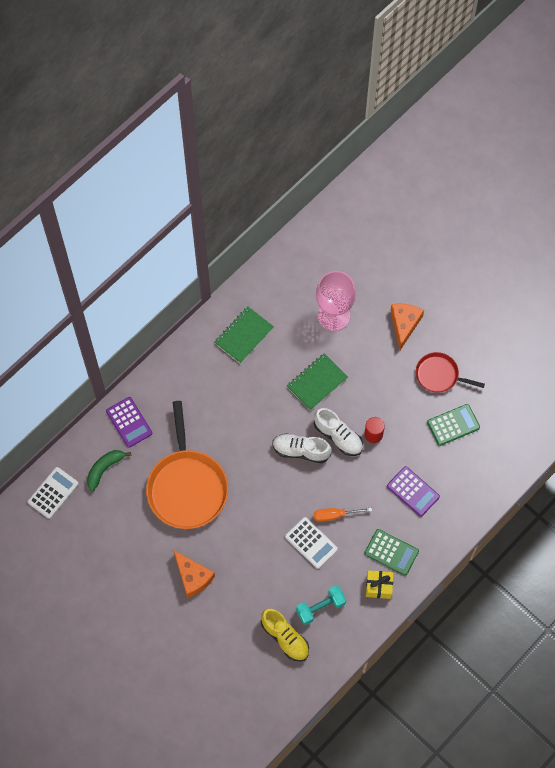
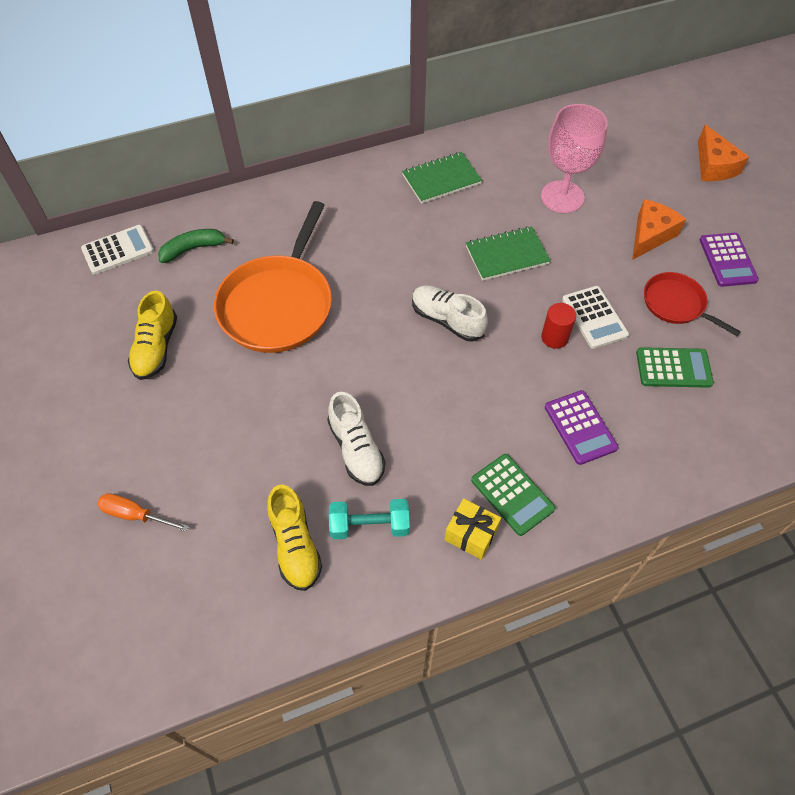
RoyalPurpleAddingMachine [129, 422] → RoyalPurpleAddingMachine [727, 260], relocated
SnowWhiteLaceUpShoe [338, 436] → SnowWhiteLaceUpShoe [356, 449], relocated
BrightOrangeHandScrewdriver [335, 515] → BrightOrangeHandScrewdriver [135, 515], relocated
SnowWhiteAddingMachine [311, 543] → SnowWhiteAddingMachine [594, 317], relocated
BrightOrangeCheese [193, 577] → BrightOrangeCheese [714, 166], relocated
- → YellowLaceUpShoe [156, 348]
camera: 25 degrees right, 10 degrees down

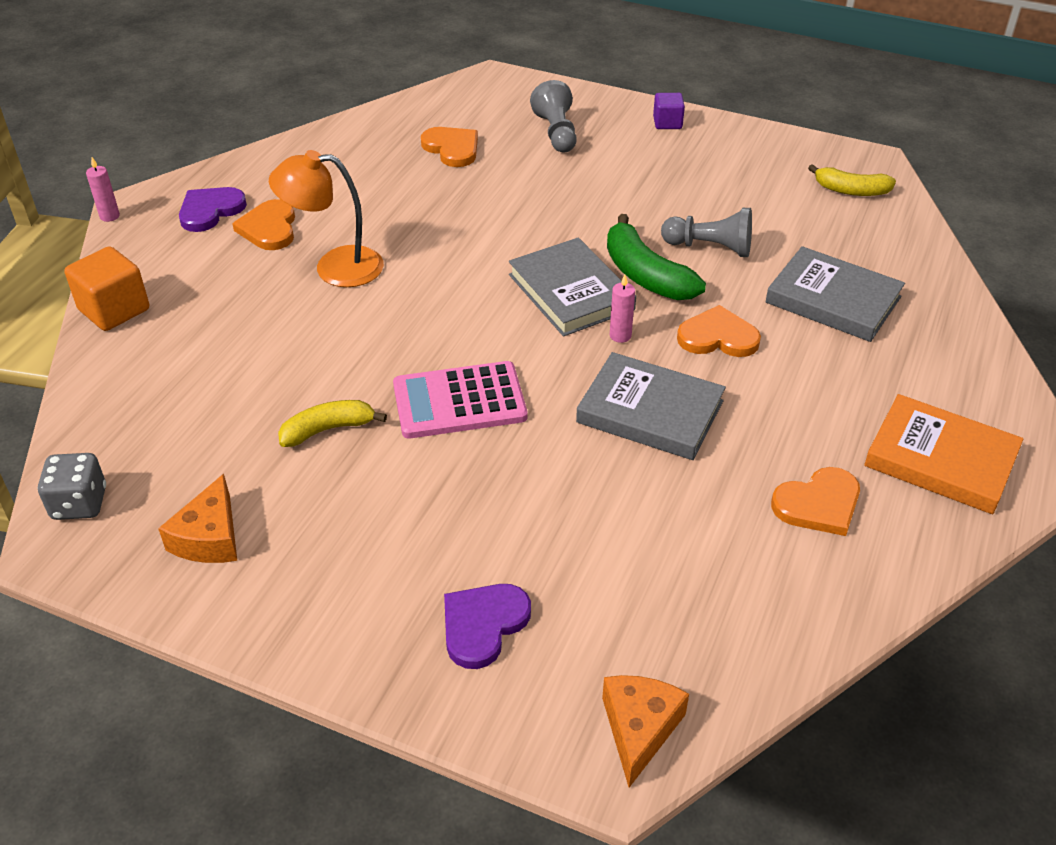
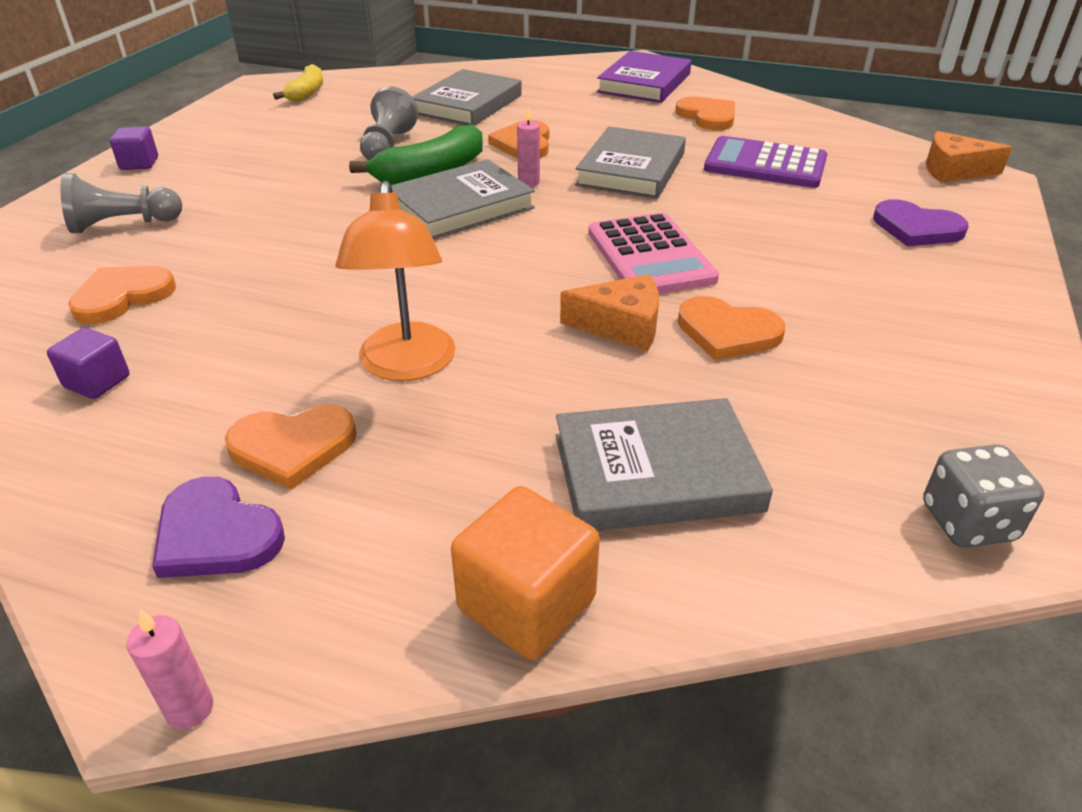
BrightOrangeHardcover [940, 459] → RoyalPurpleHardcover [644, 83]
YellowToyBanana [328, 429] → BrightOrangeLoveHeart [727, 332]
BrightOrangeCheese [209, 537] → BrightOrangeCheese [621, 326], relocated
- → RoyalPurpleAddingMachine [765, 164]
- → RoyalPurpleCube [97, 382]
- → AshGreyHardcover [656, 473]
camera: 95 degrees left, 5 degrees down

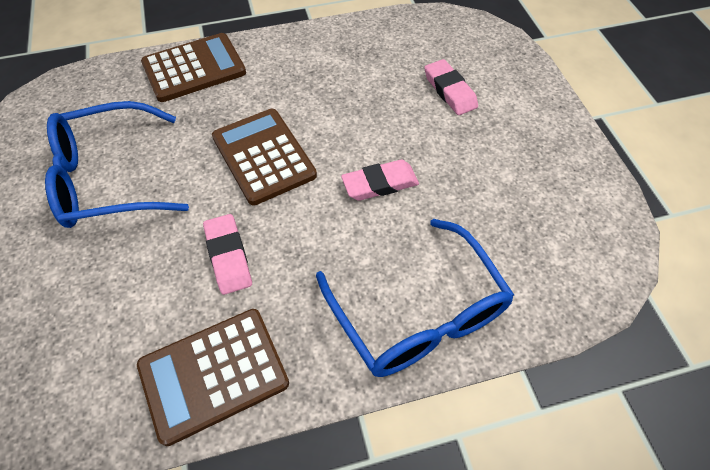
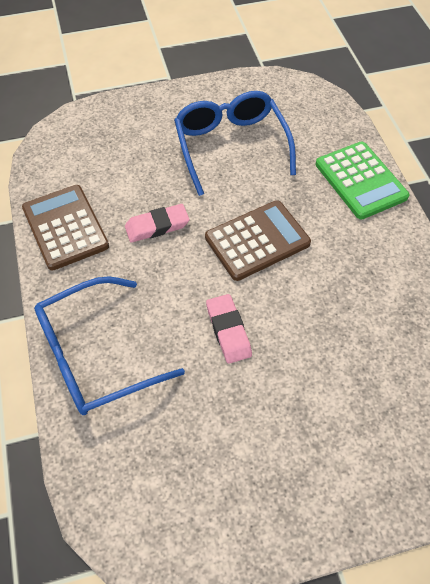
BrownAddingMachine [194, 68] → EmeraldAddingMachine [360, 180]
PinkGumEraser [450, 91] → -
camera: 90 degrees right, 0 degrees up

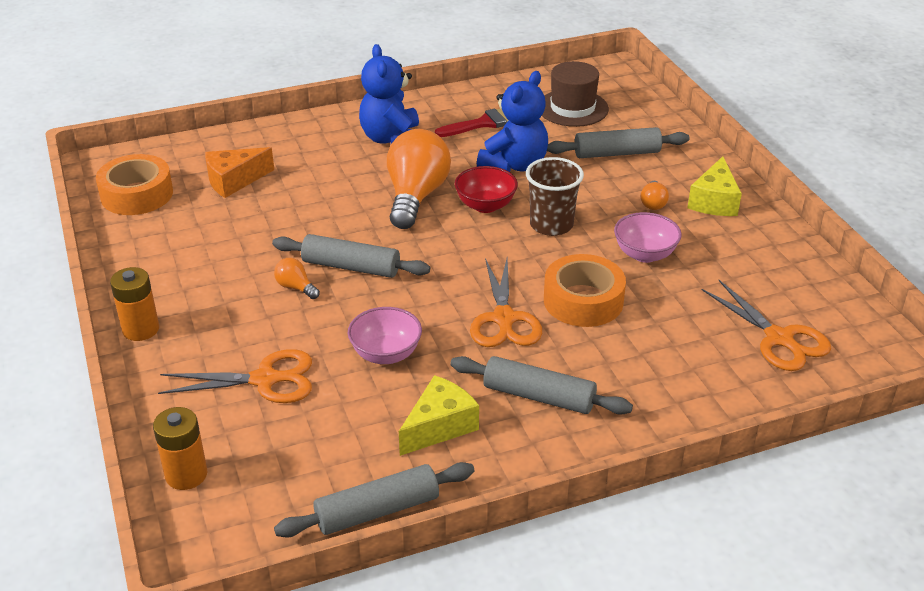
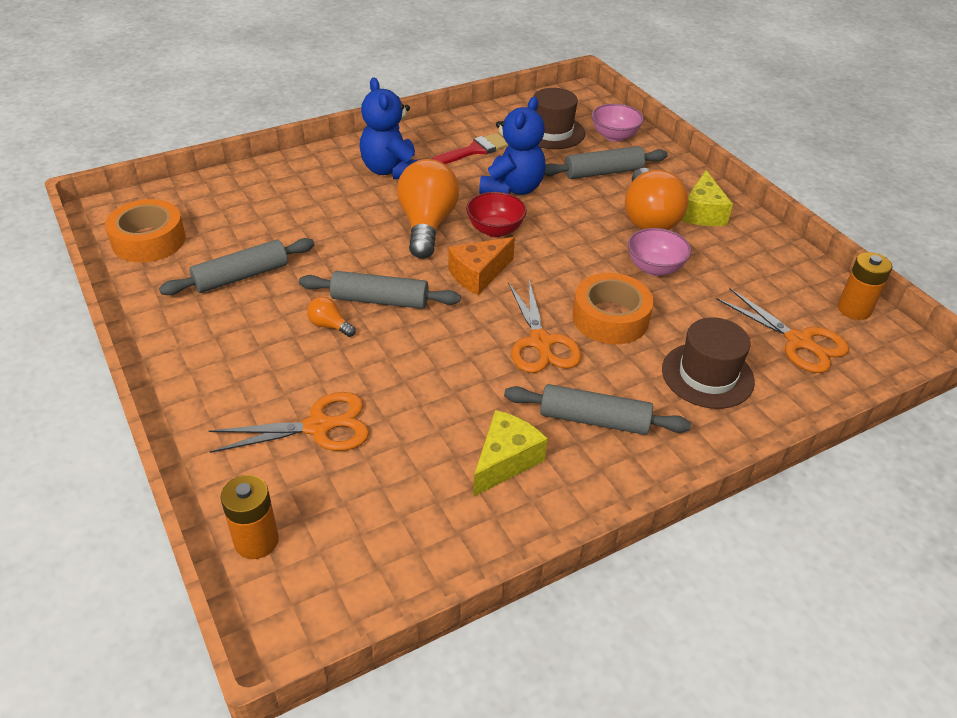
BrightOrangeCheese [234, 181] → BrightOrangeCheese [478, 274], relocated
BrownTumbler [551, 225] → -
BrightOrangeLightbulb [653, 203] → BrightOrangeLightbulb [648, 218], x2.33
BrightOrangeBattery [141, 329] → BrightOrangeBattery [854, 309], relocated
PinkDeepDish [386, 354] → PinkDeepDish [614, 136], relocated
AshGreyRollingPin [377, 510] → AshGreyRollingPin [241, 276], relocated
- → BrownHat [707, 375]
camera: 10 degrees left, 5 degrees up

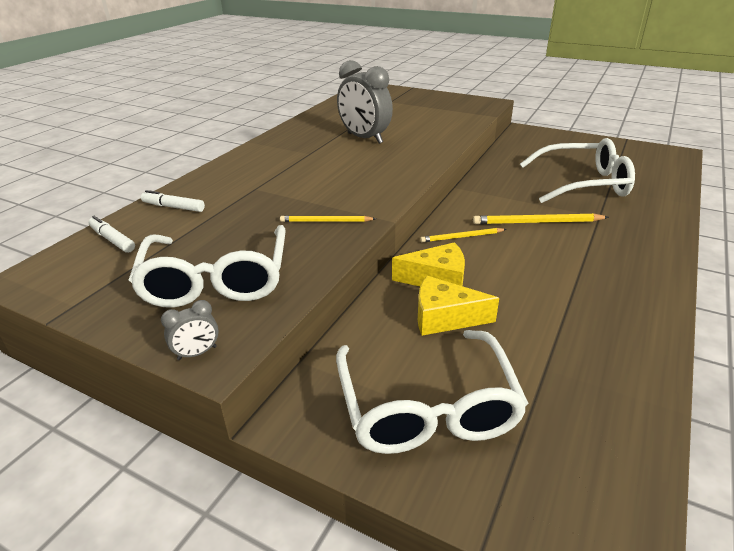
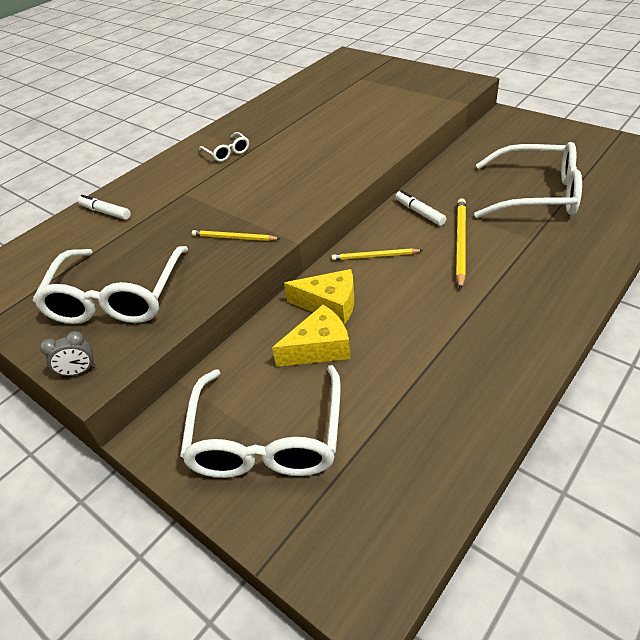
AshGreyClock [364, 138] → -
YellowLeadPencil [537, 222] → YellowLeadPencil [460, 243], 90 degrees clockwise
SnowWhiteMarker [112, 240] → SnowWhiteMarker [419, 212], relocated
YellowCheese [444, 318] → YellowCheese [319, 348], 135 degrees clockwise
- → SnowWhiteSpectacles [227, 152]
camera: 15 degrees right, 10 degrees up

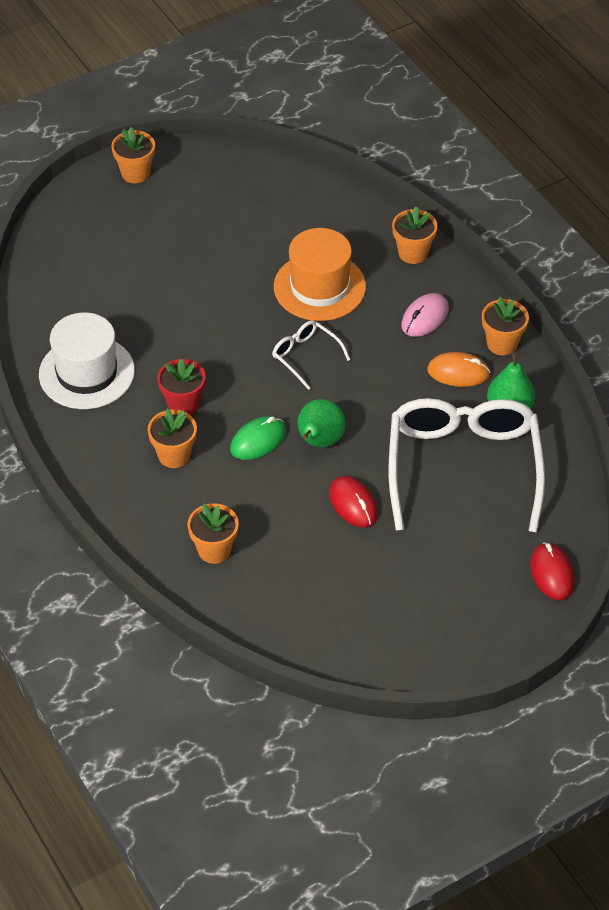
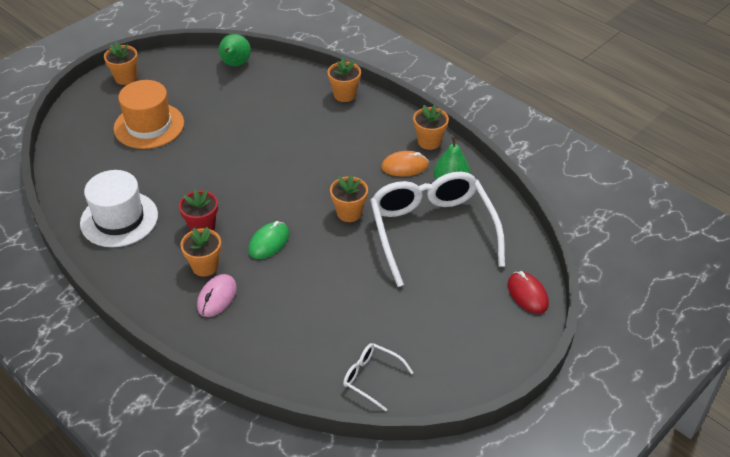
BrightOrangeHat [319, 287] → BrightOrangeHat [149, 126], relocated
PinkComputerMouse [425, 317] → PinkComputerMouse [217, 297], relocated
SnowWhiteSpectacles [305, 356] → SnowWhiteSpectacles [371, 378], relocated
EmeraldPearFruit [319, 441] → EmeraldPearFruit [235, 64], relocated
ScarletComputerMouse [353, 504] → -
BrightOrangePlantPot [214, 550] → BrightOrangePlantPot [349, 213], relocated
camera: 15 degrees left, 5 degrees down

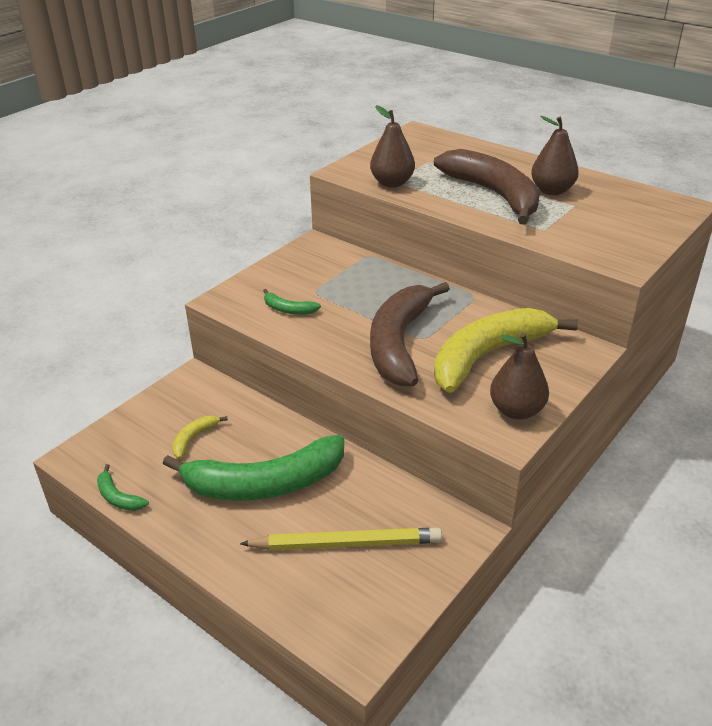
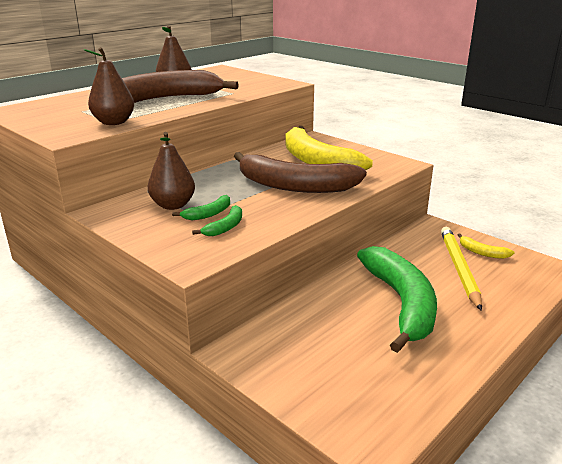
BrownPearFruit [516, 410] → BrownPearFruit [173, 205], relocated
YellowToyBanana [194, 438] → YellowToyBanana [482, 252], relocated
EmeraldToyBanana [118, 497] → EmeraldToyBanana [208, 214], relocated
camera: 85 degrees left, 10 degrees down

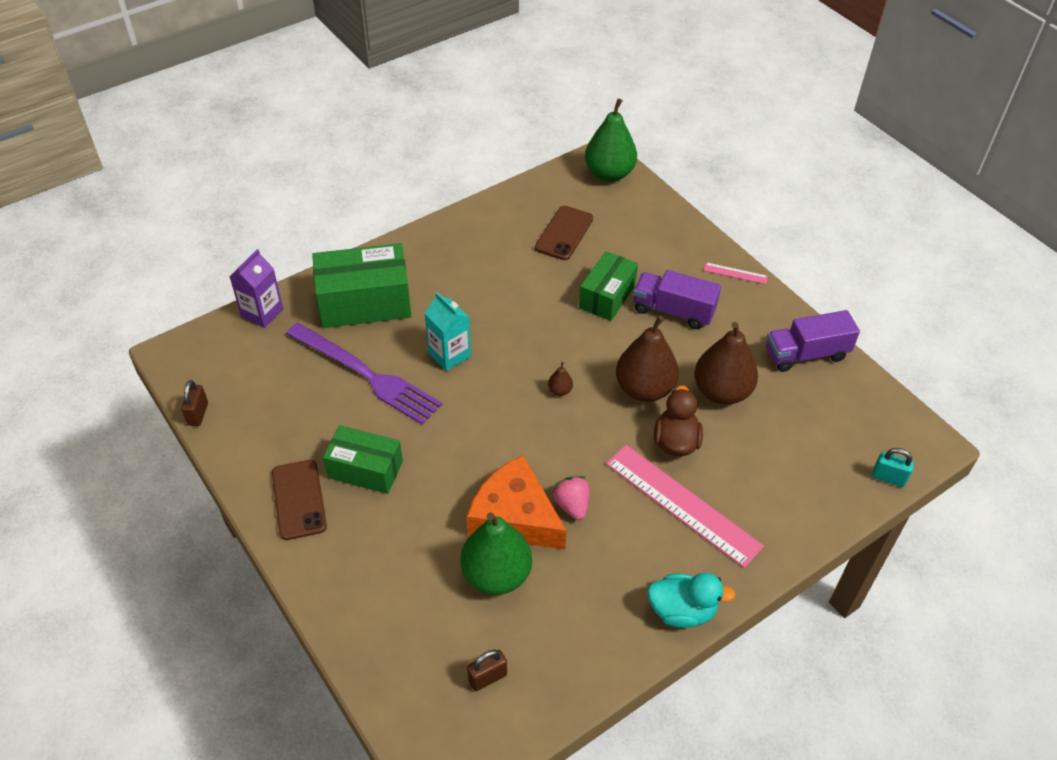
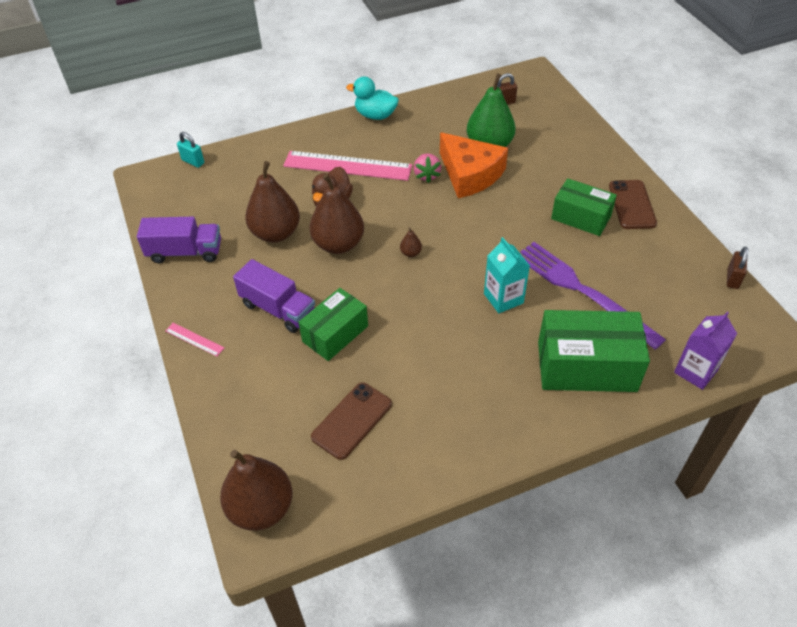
EmeraldPearFruit [609, 173] → BrownPearFruit [261, 508]
PinkRuler [682, 504] → PinkRuler [347, 166], 45 degrees counterclockwise
camera: 165 degrees left, 0 degrees up

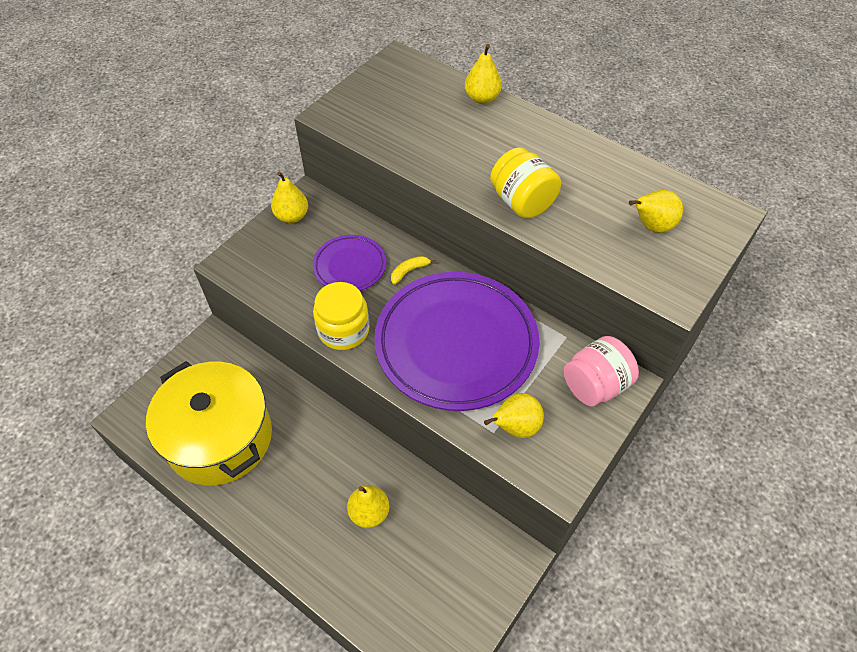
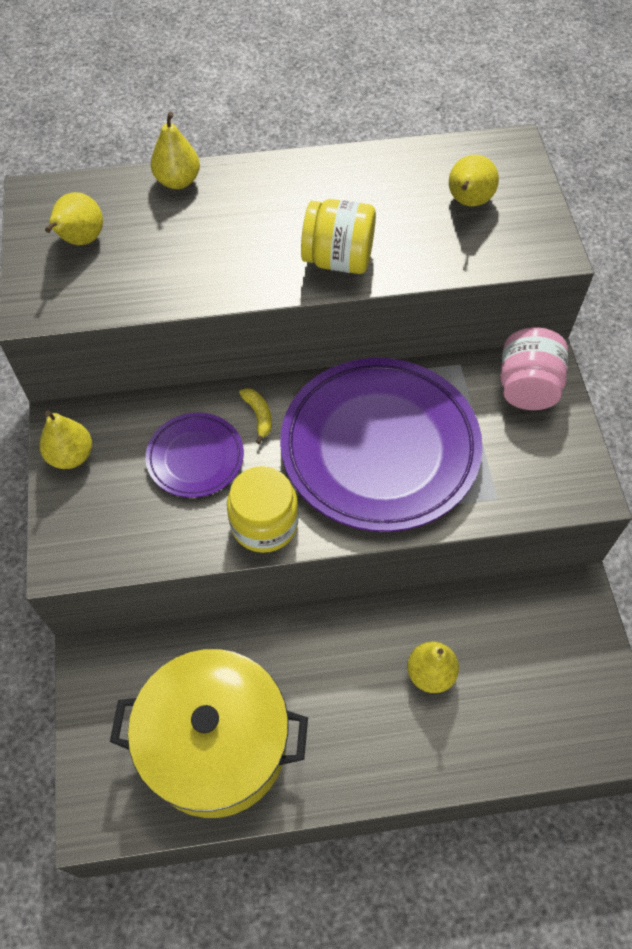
YellowToyBanana [409, 271] → YellowToyBanana [259, 416], 150 degrees clockwise
YellowPearFruit [515, 427] → YellowPearFruit [80, 240], relocated
camera: 45 degrees left, 5 degrees up

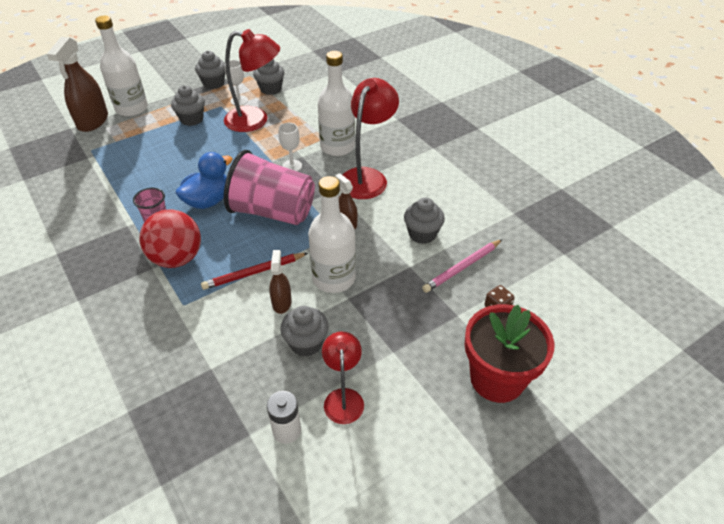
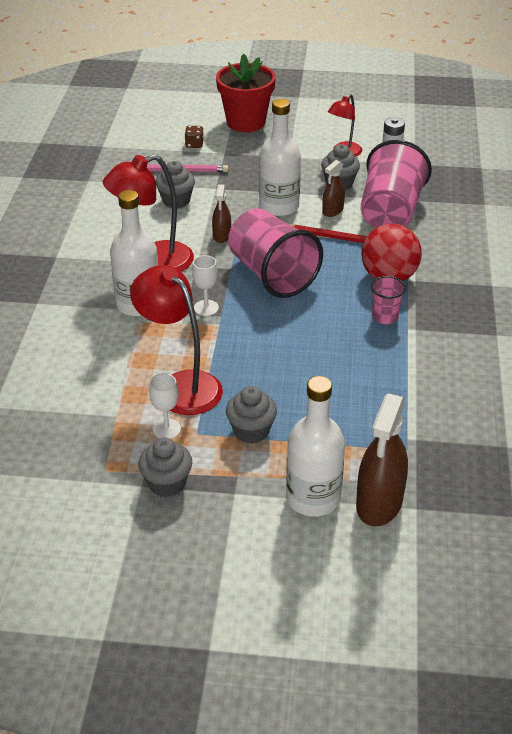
BrownSprayCleaner [93, 121] → BrownSprayCleaner [379, 503], 150 degrees clockwise
AshGreyFairyCake [270, 89] → -
BlueDuck [208, 201] → -
- → PinkTumbler [390, 212]
camera: 140 degrees left, 5 degrees down

